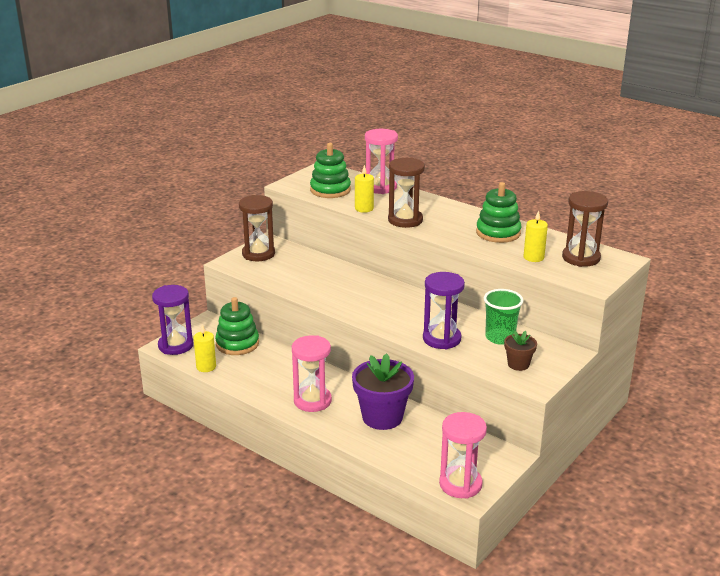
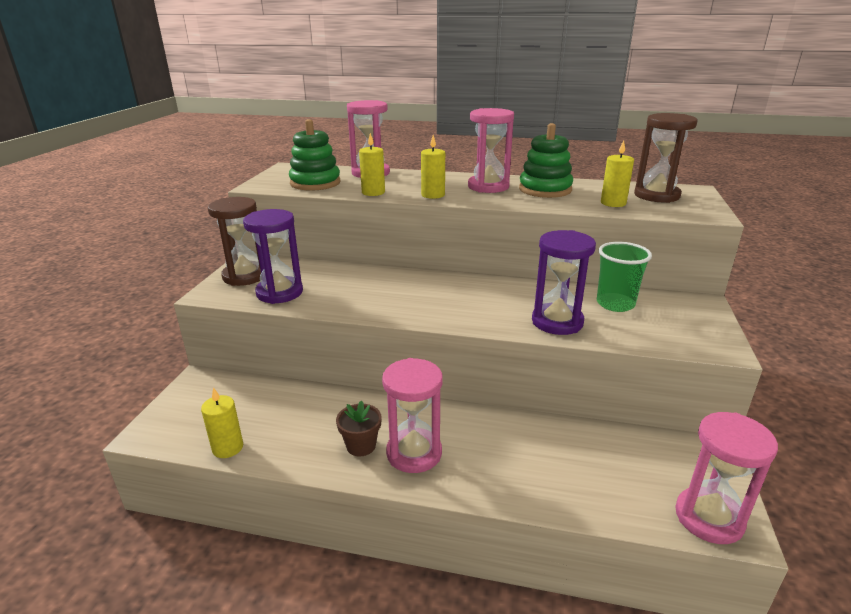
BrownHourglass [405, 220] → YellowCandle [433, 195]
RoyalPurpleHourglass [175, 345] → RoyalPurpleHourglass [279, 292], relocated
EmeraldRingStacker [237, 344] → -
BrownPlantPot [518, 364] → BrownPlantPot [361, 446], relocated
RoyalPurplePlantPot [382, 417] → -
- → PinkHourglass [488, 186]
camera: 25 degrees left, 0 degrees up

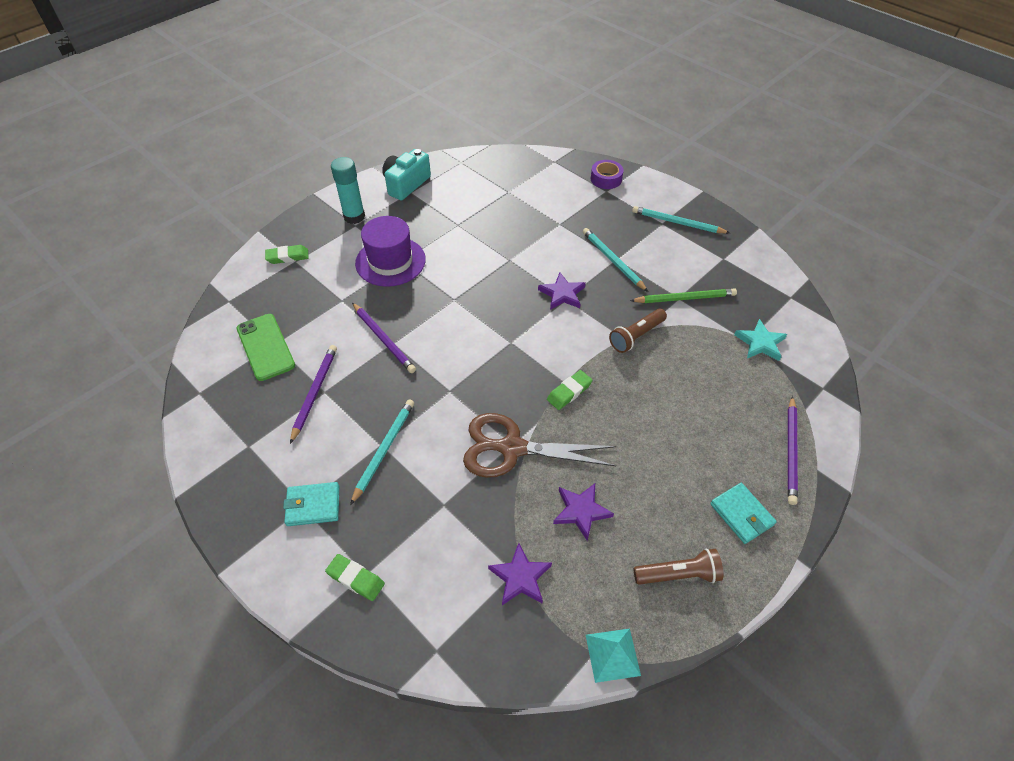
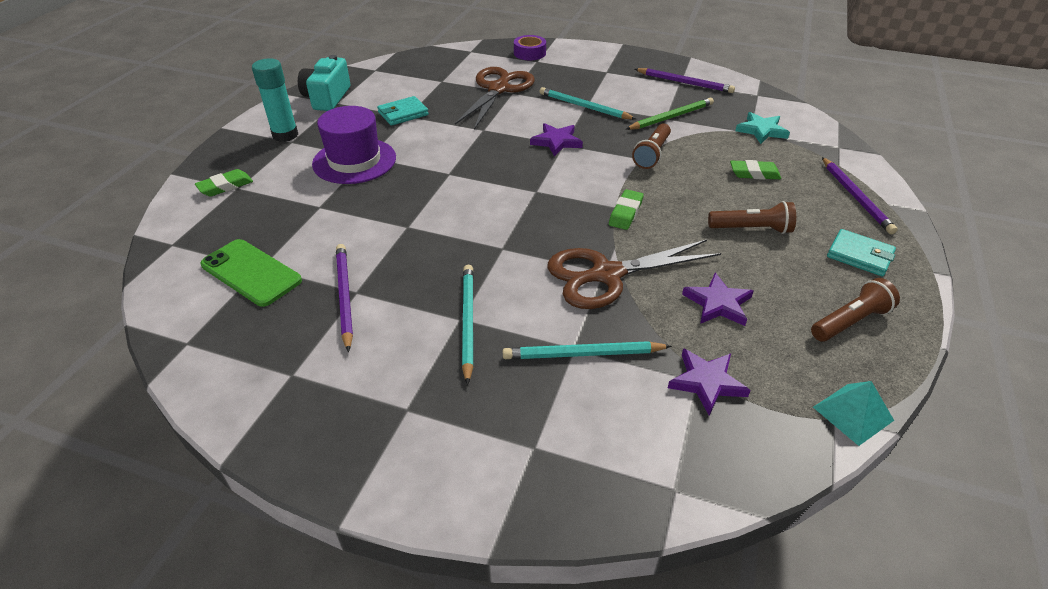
TealLeadPencil [677, 223] → TealLeadPencil [582, 354], relocated
RoyalPurpleLeadPencil [384, 339] → RoyalPurpleLeadPencil [685, 83], relocated
TealCardWallet [313, 506] → TealCardWallet [403, 114], relocated
EmeraldGumEraser [356, 579] → EmeraldGumEraser [754, 173], relocated
- → BrownShears [498, 89]
- → BrownTorch [751, 229]
camera: 25 degrees left, 10 degrees down

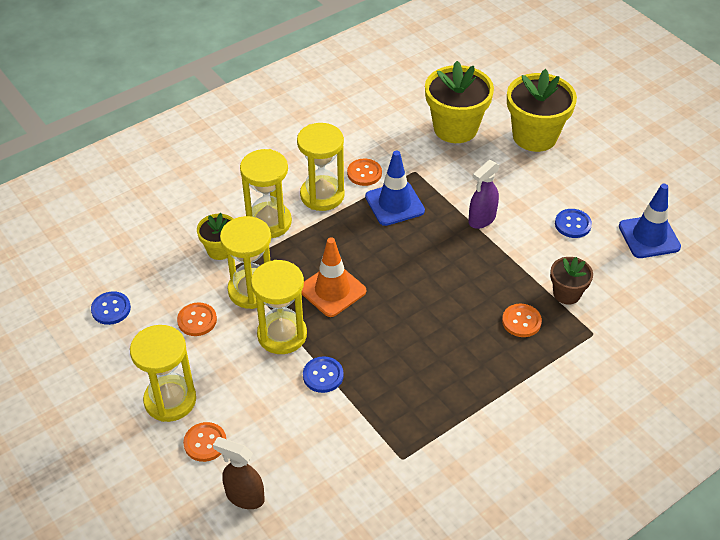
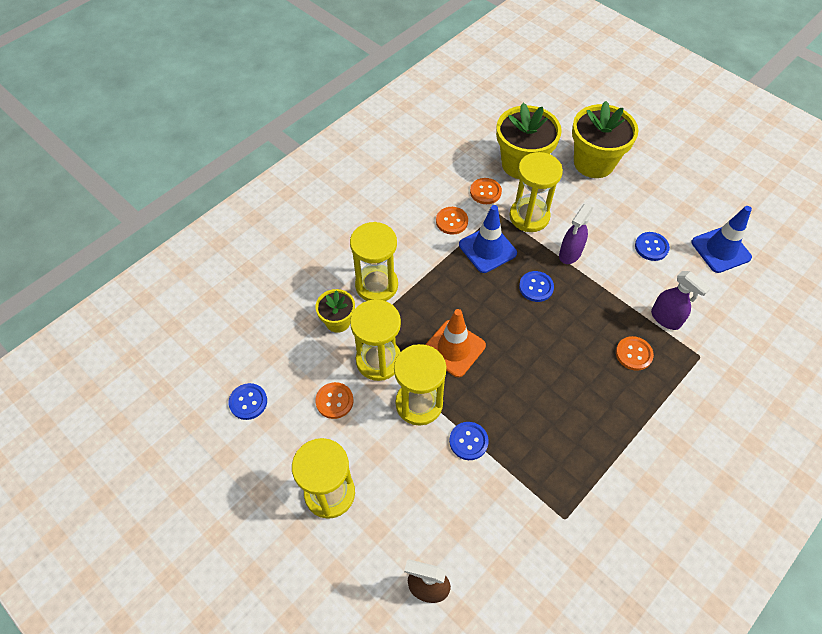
YellowHourglass [322, 195] → YellowHourglass [529, 216], relocated
BrownPlantPot [567, 293] → RoyalPurpleSprayCleaner [665, 319]
BrightOrangeButton [205, 443] → BrightOrangeButton [485, 192], relocated
- → BlueButton [536, 287]
camera: 10 degrees left, 10 degrees up

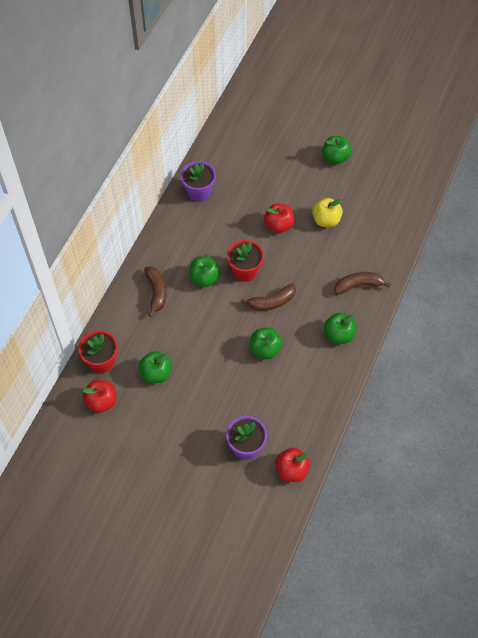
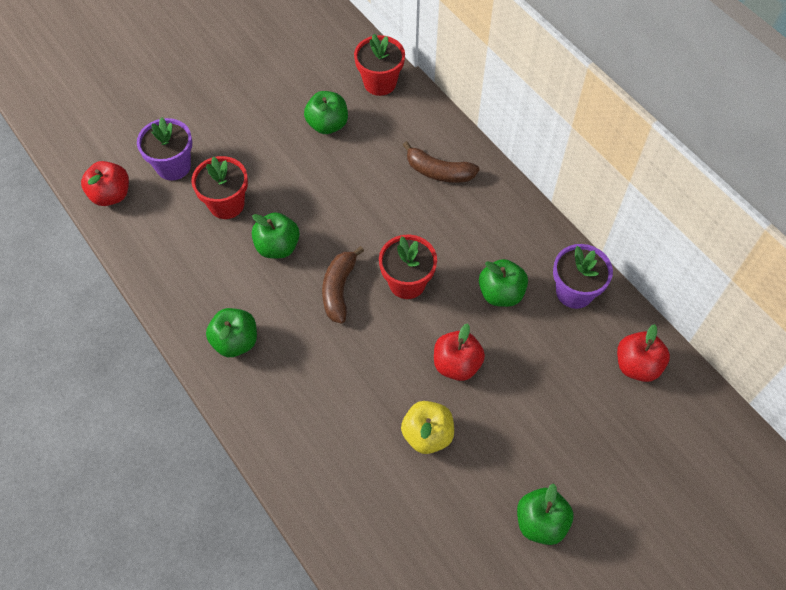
EmeraldAppleFruit [205, 278] → EmeraldAppleFruit [501, 293], relocated
BrownToyBanana [358, 285] → -
ScarletAppleFruit [101, 401] → ScarletAppleFruit [637, 365], relocated
- → ScarletPlantPot [226, 204]
camera: 120 degrees right, 0 degrees up

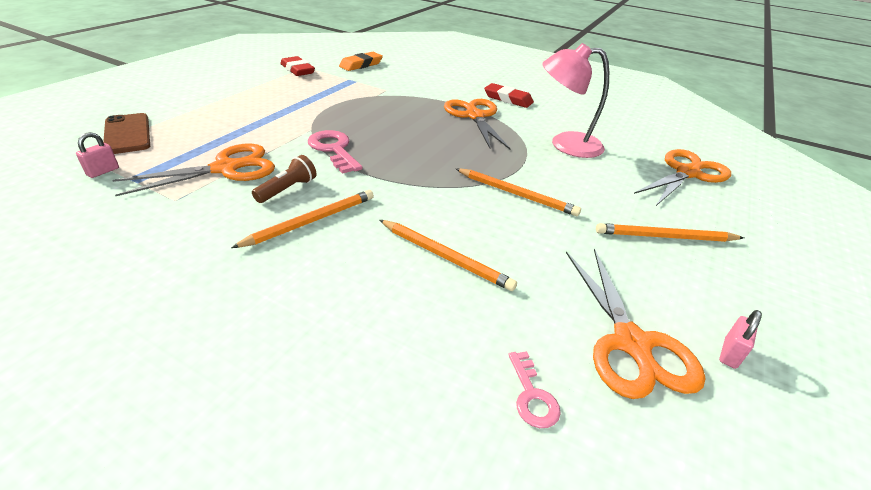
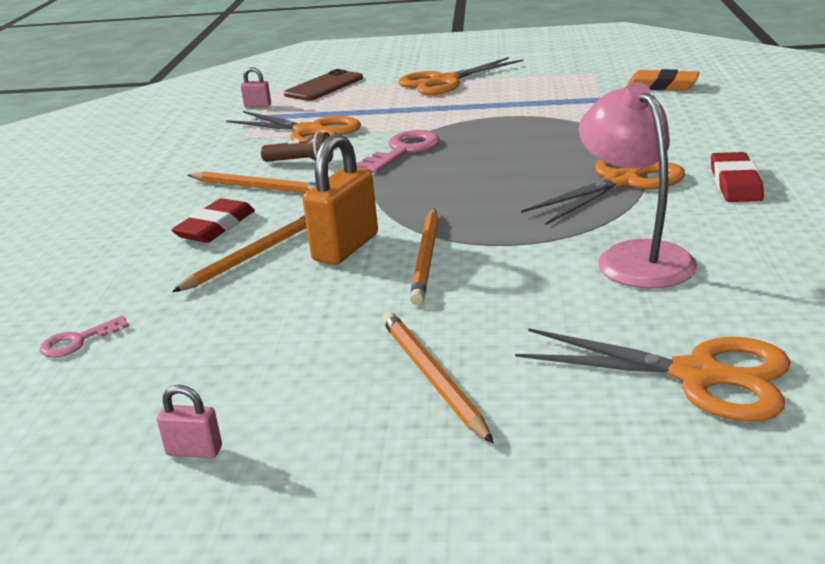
ScarletGumEraser [297, 70] → ScarletGumEraser [215, 227], relocated
BrightOrangeLeadPencil [445, 256] → BrightOrangeLeadPencil [253, 255], 150 degrees counterclockwise
BrightOrangeShears [631, 343] → BrightOrangeShears [444, 81], relocated
- → BrightOrangePadlock [345, 247]
camera: 70 degrees right, 10 degrees down

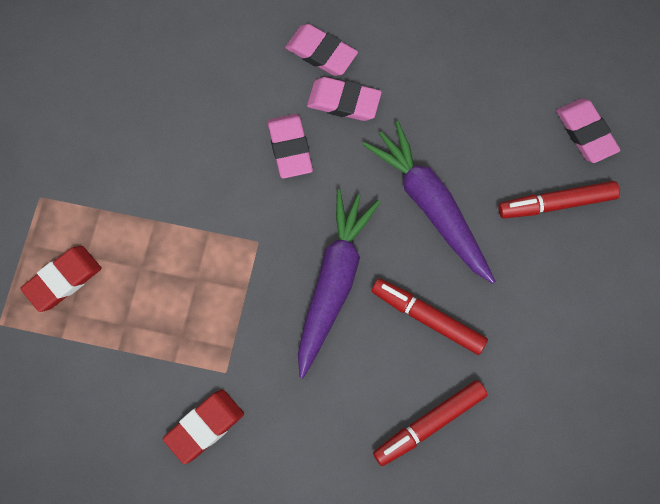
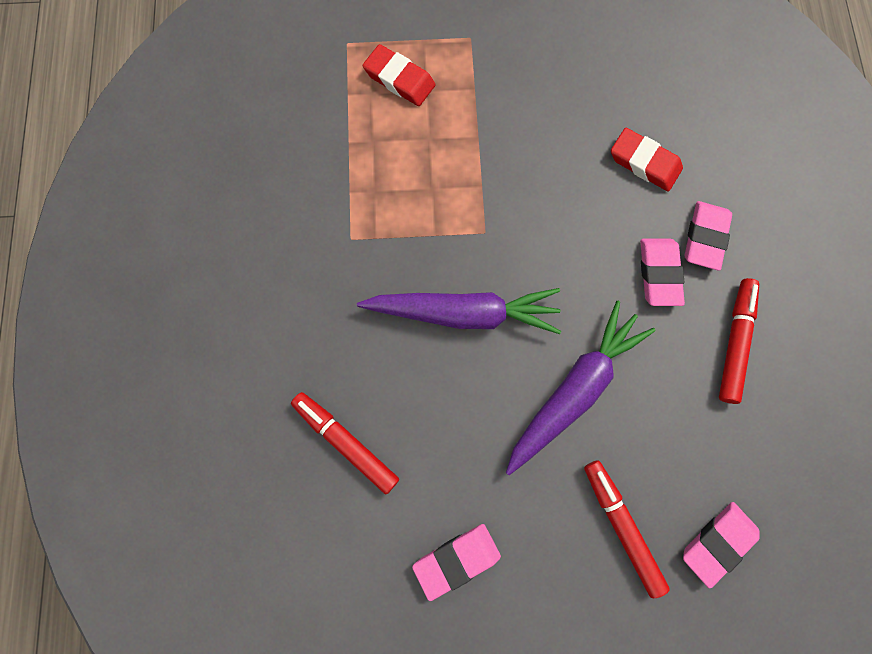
PinkGumEraser [289, 148] → PinkGumEraser [456, 559], relocated
ScarletMarker [428, 318] → ScarletMarker [734, 342], relocated
ScarletGumEraser [204, 427] → ScarletGumEraser [644, 162], relocated
camera: 75 degrees right, 5 degrees up

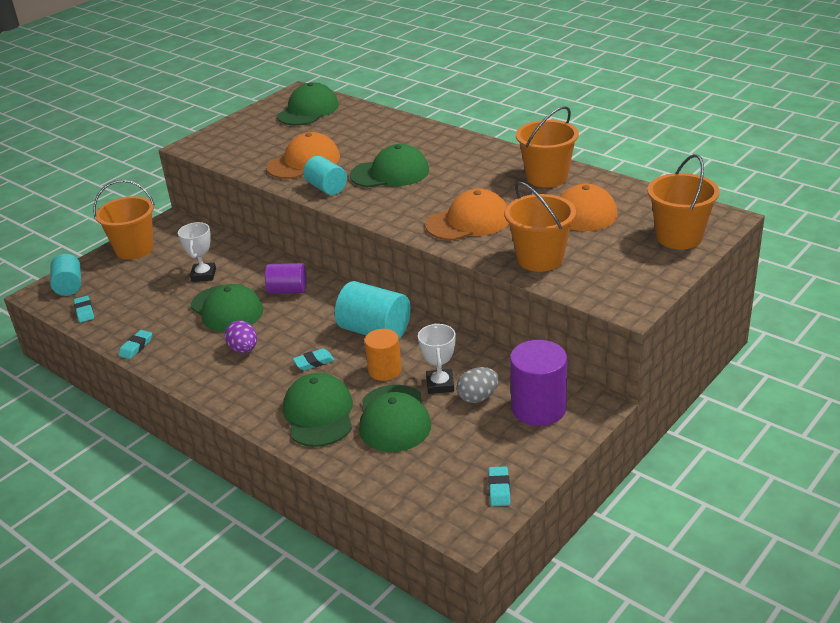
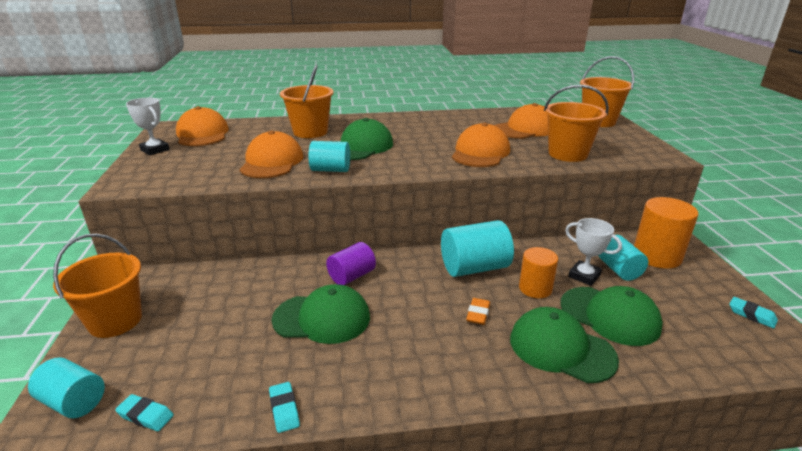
EmeraldCap [308, 111] → BrightOrangeCap [202, 134]
BrightOrangeSandBucket [547, 177] → BrightOrangeSandBucket [310, 132], relocated
SnowWhitePrizeCup [203, 275] → SnowWhitePrizeCup [155, 150], relocated
RoyalPurpleEgg [244, 349] → -
RoyalPurpleCylinderShape [538, 408] → BrightOrangeCylinderShape [657, 256]
TealGumEraser [314, 362] → BrightOrangeGumEraser [478, 314]
AshGreyEgg [478, 397] → TealCylinderShape [618, 270]
camera: 50 degrees left, 5 degrees down

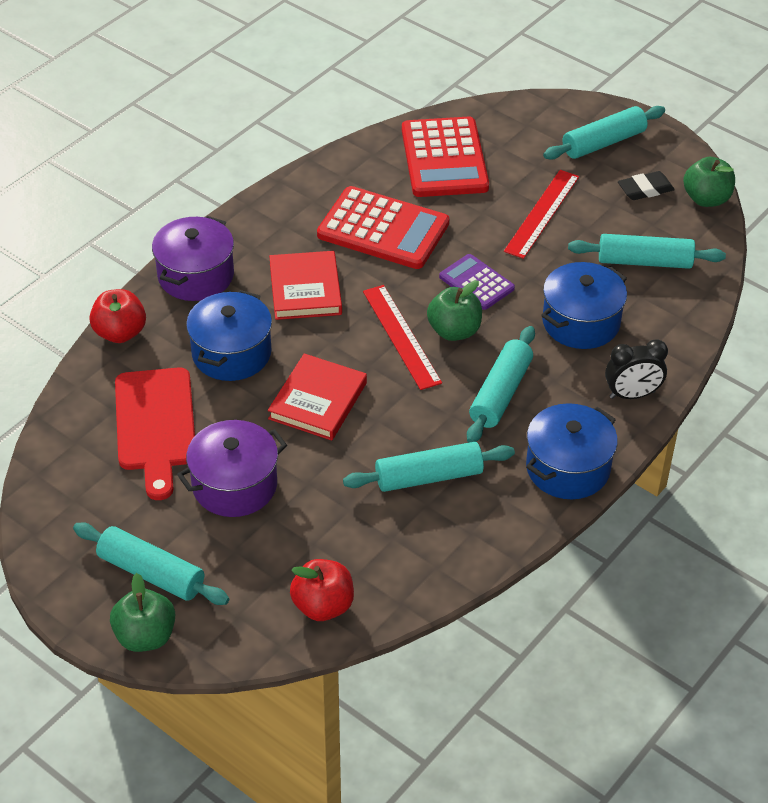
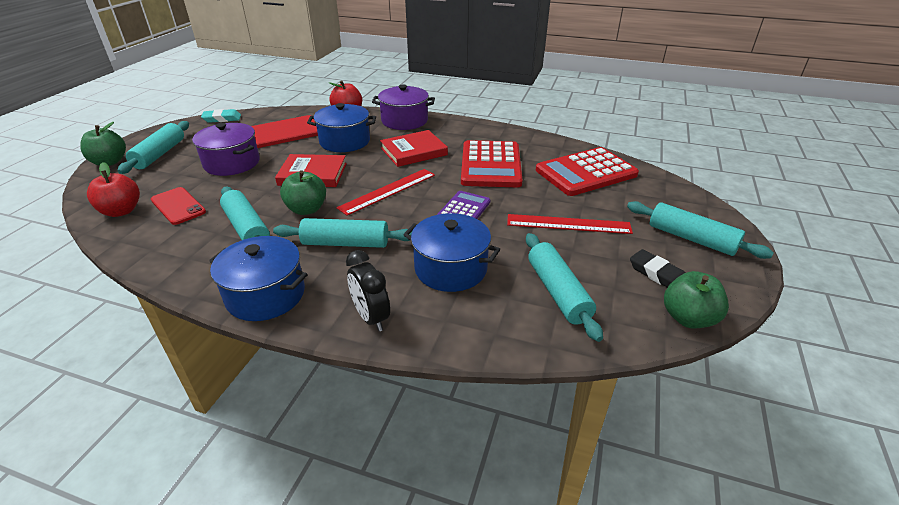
EmeraldAppleFruit [454, 331] → EmeraldAppleFruit [307, 209], relocated
- → TealGumEraser [222, 119]
- → ScarletPhone [178, 206]
camera: 70 degrees right, 10 degrees down

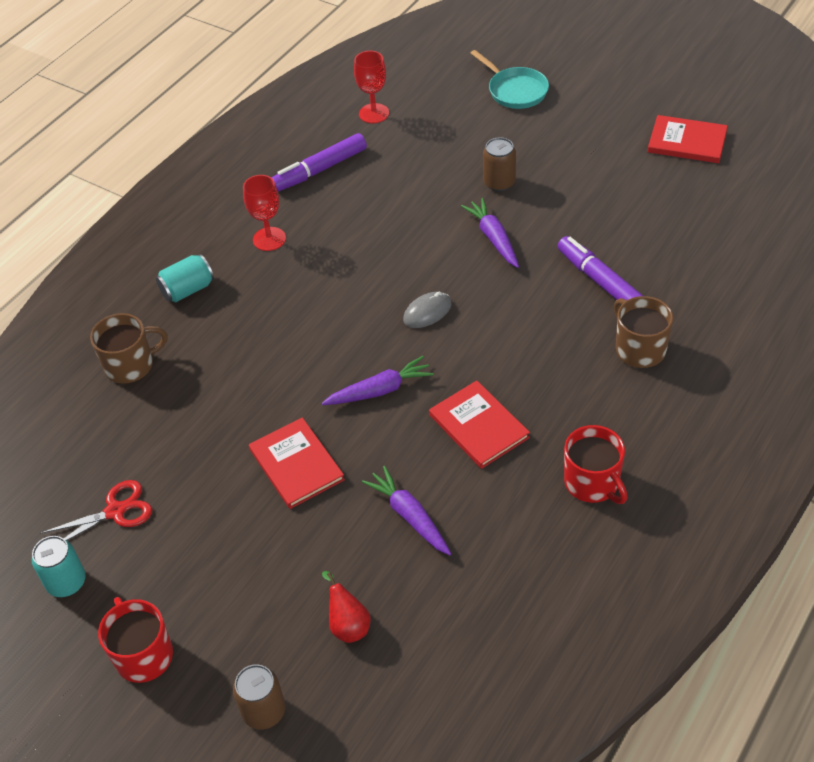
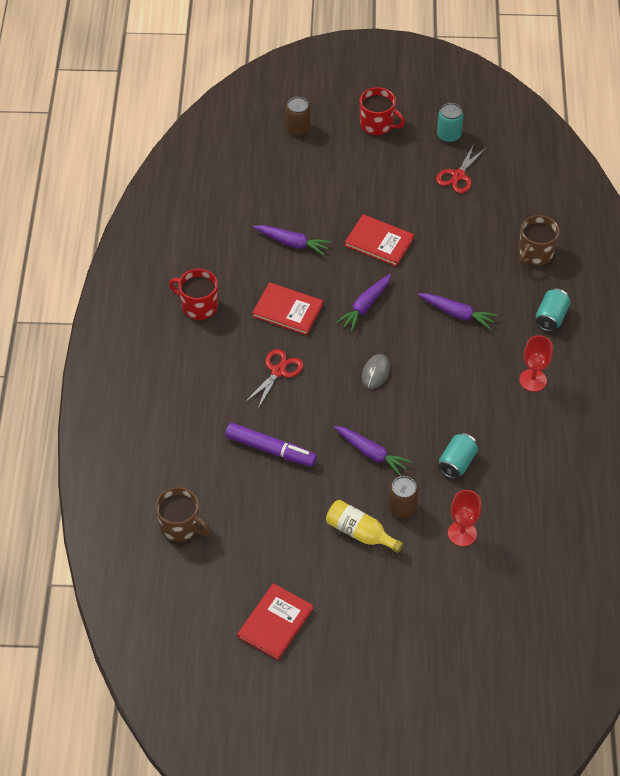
TealPan [515, 90] → -
ScarletWineGlass [374, 113] → ScarletWineGlass [462, 533], relocated
ScarletHardcover [687, 142] → ScarletHardcover [275, 623], 45 degrees counterclockwise
RoyalPurpleMarker [320, 170] → -
BrownMug [639, 349] → BrownMug [181, 526], relocated
ScarletPearFruit [348, 625] → -
- → RoyalPurpleRootVegetable [457, 313]
- → ScarletShears [278, 371]
- → TealTin [457, 463]
- → YellowBottle [360, 533]
camera: 145 degrees right, 5 degrees up

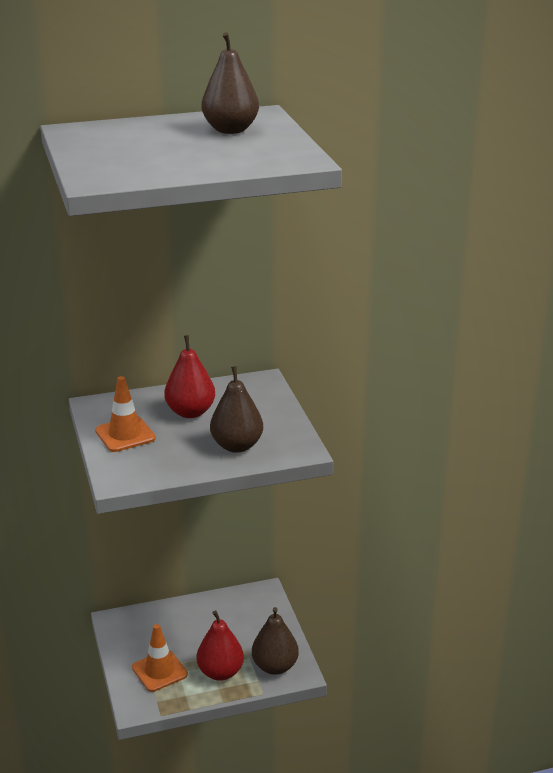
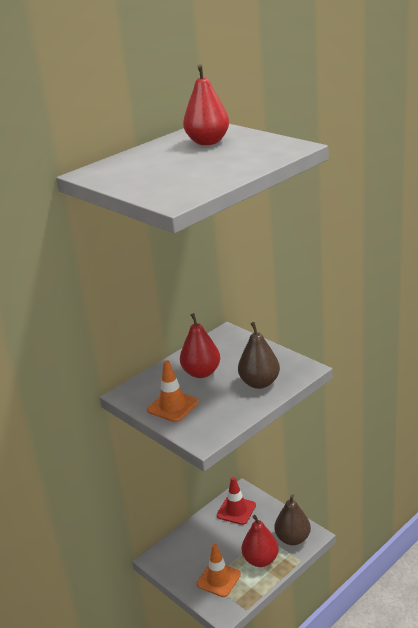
BrownPearFruit [230, 130] → ScarletPearFruit [208, 142]
- → ScarletSafetyCone [236, 510]
camera: 25 degrees left, 0 degrees up

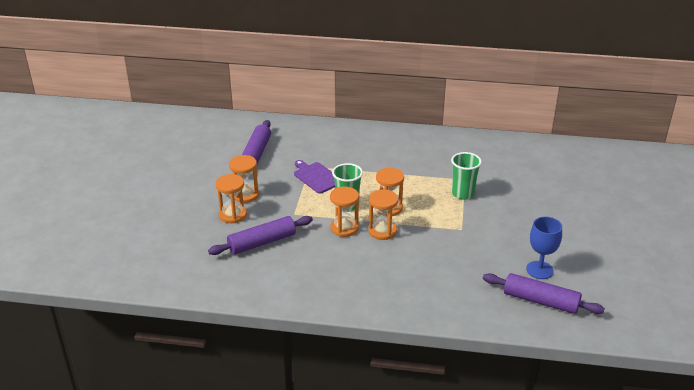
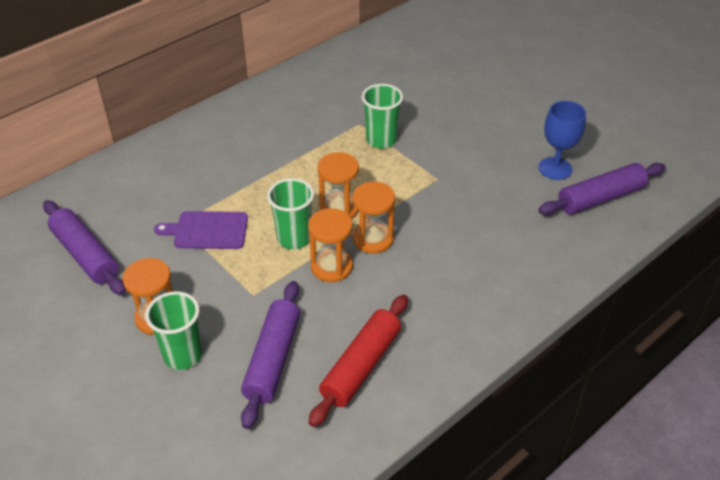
BrightOrangeHourglass [233, 215] → EmeraldTumbler [183, 355]
- → ScarletRollingPin [361, 366]
camera: 50 degrees left, 10 degrees up

